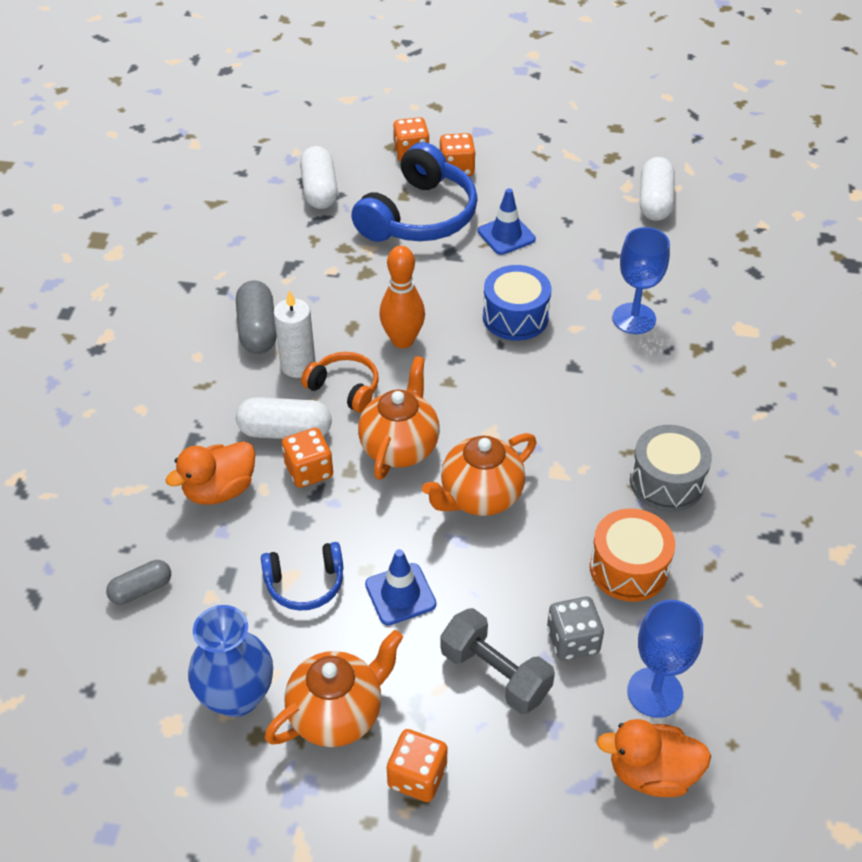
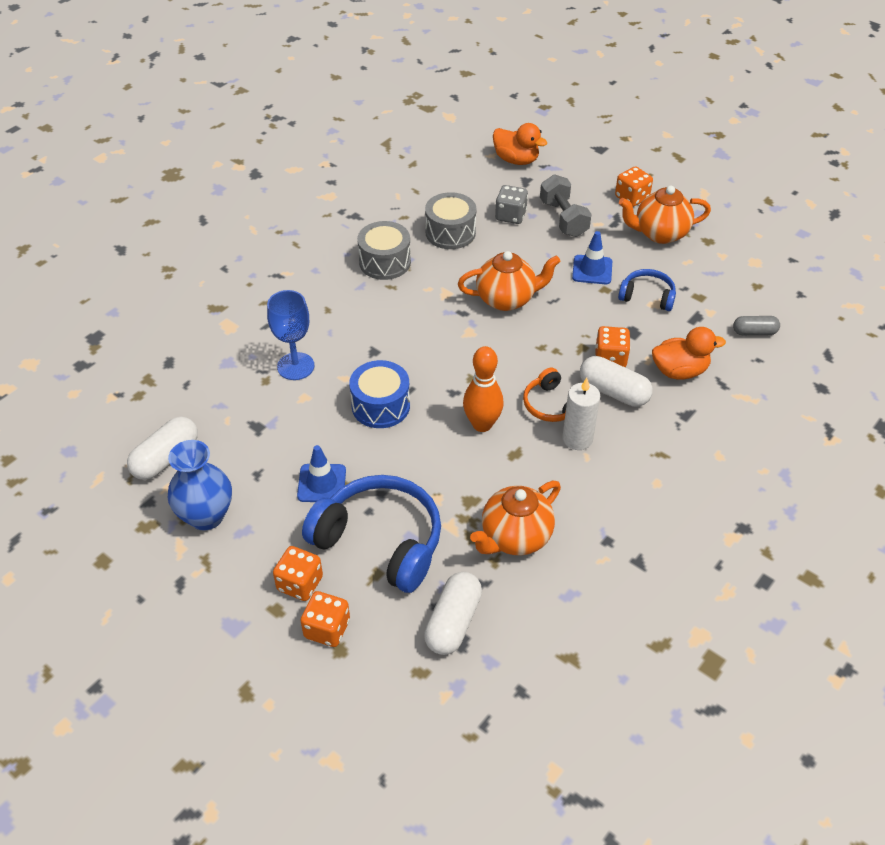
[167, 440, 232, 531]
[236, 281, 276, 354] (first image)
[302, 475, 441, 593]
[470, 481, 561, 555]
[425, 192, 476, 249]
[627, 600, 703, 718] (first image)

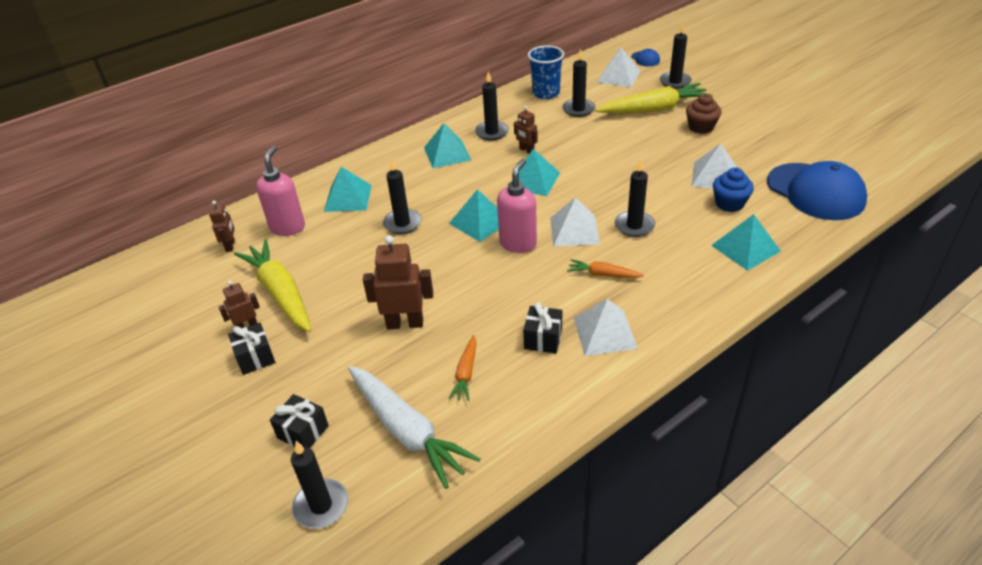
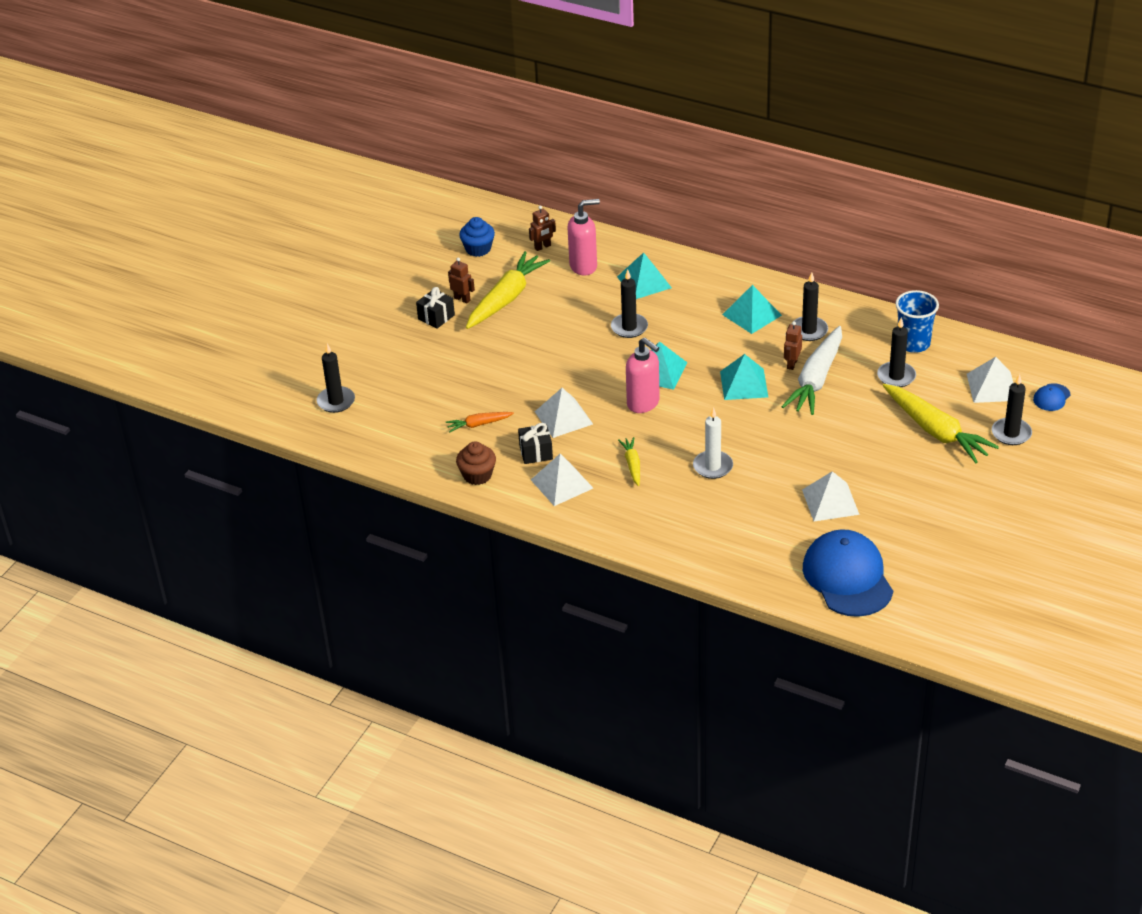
[270, 394, 329, 448] (first image)
[781, 326, 842, 415]
[363, 235, 433, 329] (first image)
[626, 338, 660, 413]
[535, 388, 593, 438]
[618, 437, 640, 486]
[693, 407, 733, 479]
[456, 442, 496, 485]
[711, 214, 781, 271] (first image)
[459, 217, 495, 257]
[803, 529, 893, 617]

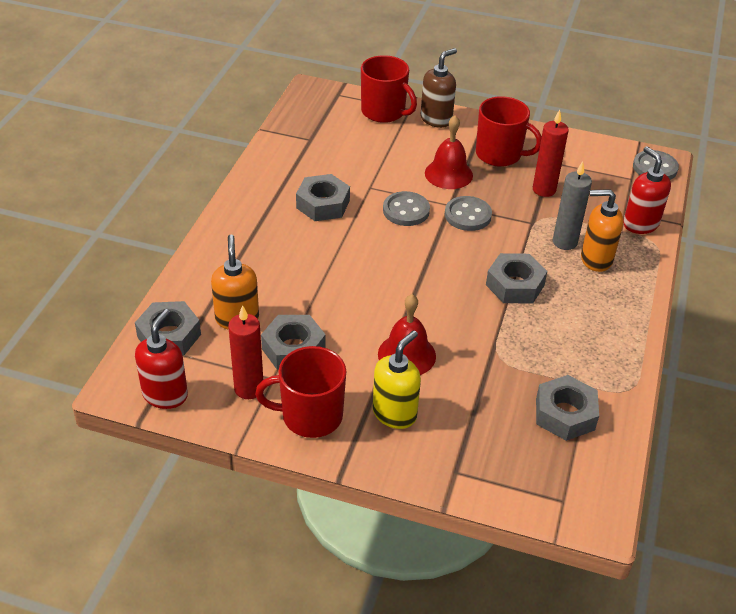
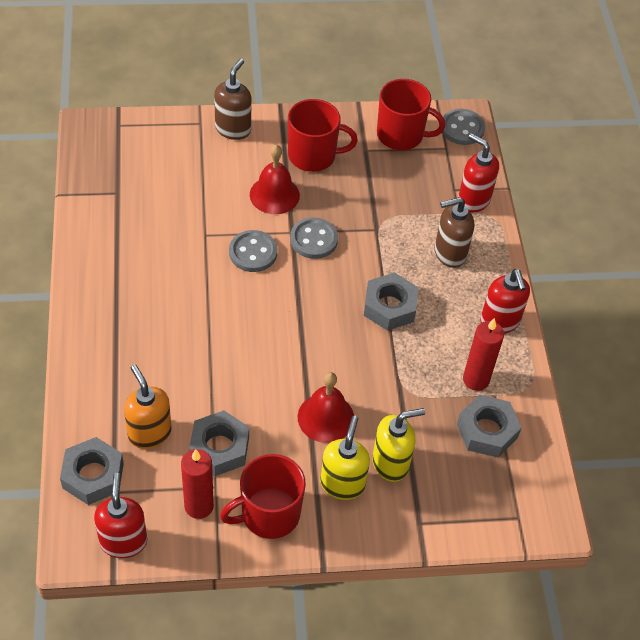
[296, 174, 350, 221] (first image)
[377, 79, 445, 150]
[463, 318, 504, 391]
[553, 161, 592, 250] (first image)
[435, 197, 474, 268]
[372, 408, 425, 482]
[481, 269, 530, 334]

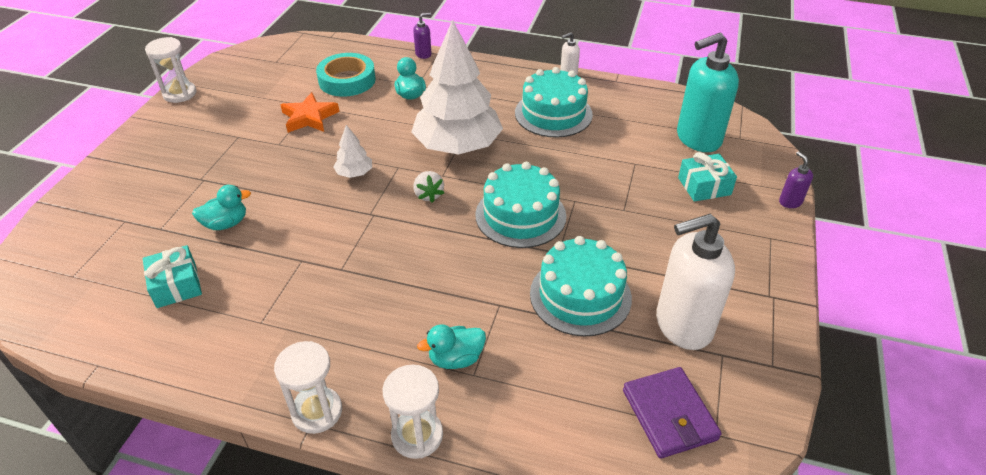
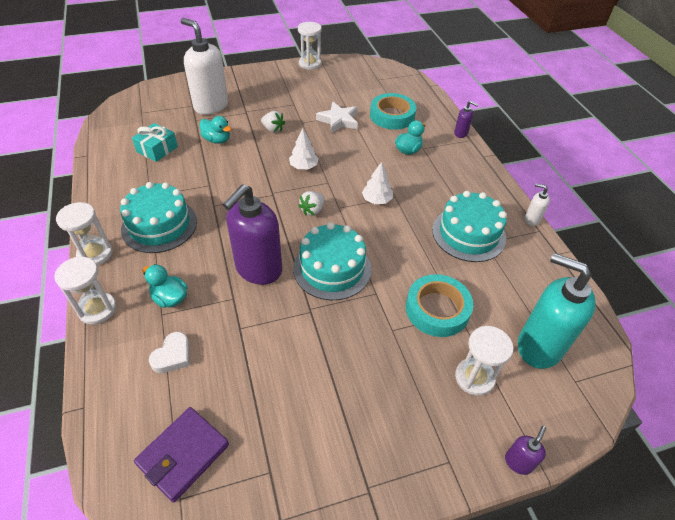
[316, 102, 358, 134]
[362, 162, 393, 204]
[120, 182, 197, 253]
[181, 18, 228, 115]
[455, 326, 514, 396]
[149, 332, 190, 373]
[223, 184, 282, 285]
[261, 111, 285, 133]
[406, 274, 473, 337]

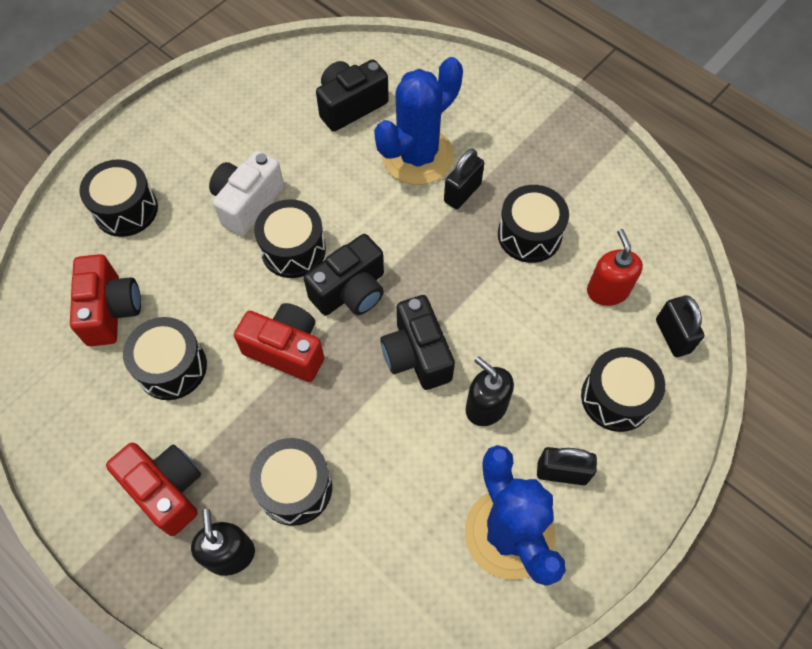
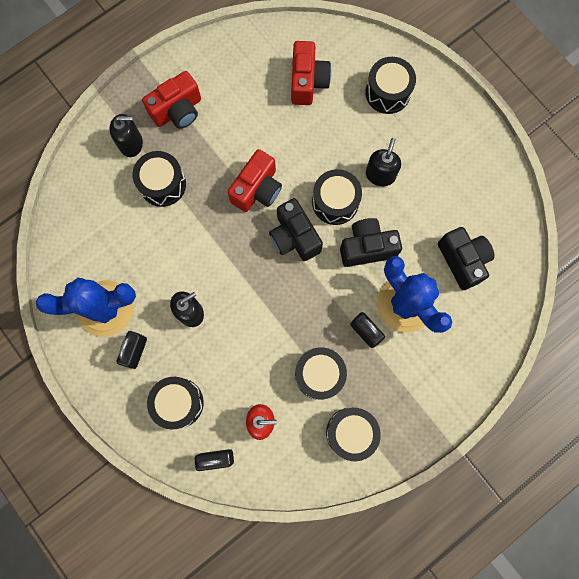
[291, 41, 331, 105]
[326, 408, 381, 461]
[366, 138, 401, 186]
[340, 218, 402, 267]

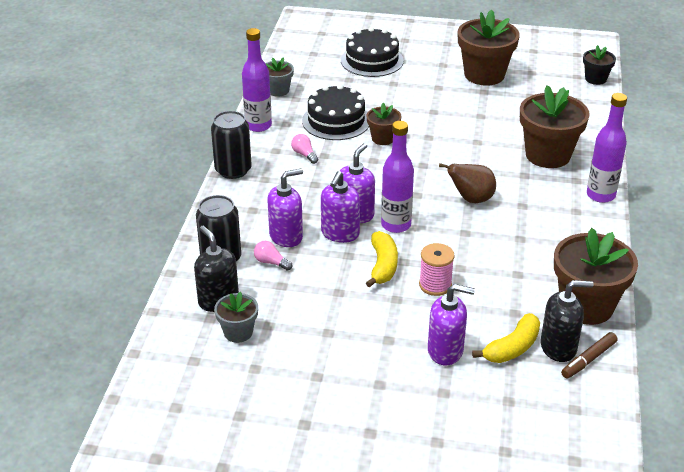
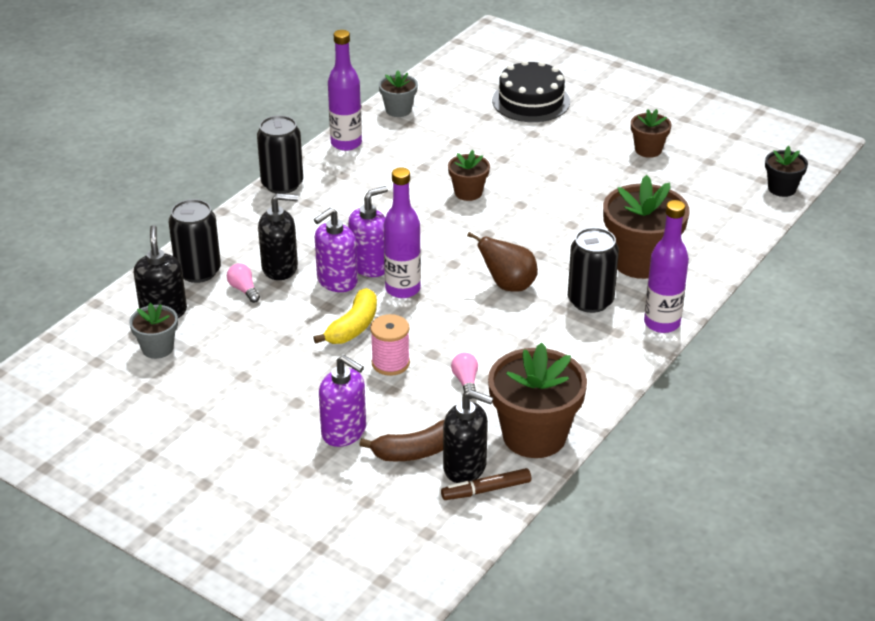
[258, 193, 298, 280]
[451, 353, 478, 399]
[302, 84, 369, 140] (first image)
[631, 109, 671, 158]
[359, 420, 444, 461]
[568, 227, 619, 313]

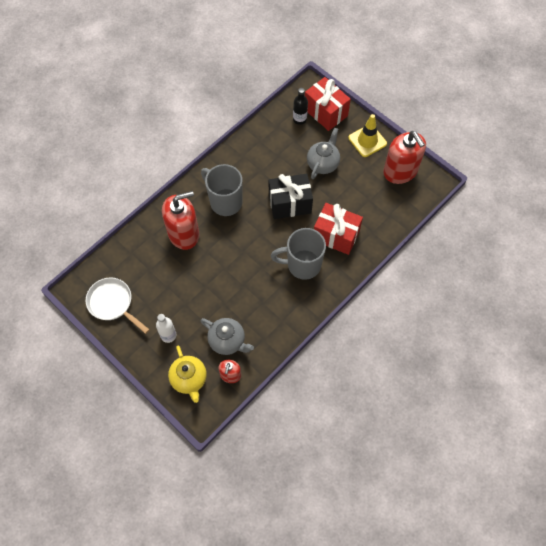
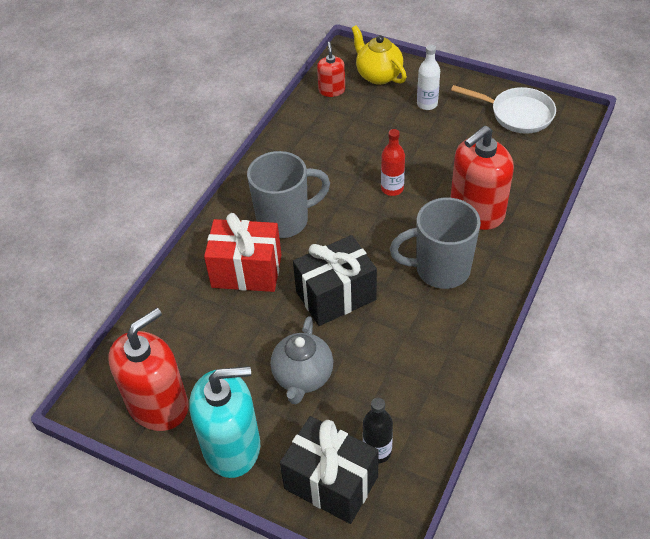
[390, 198, 481, 289]
[201, 318, 254, 355] (first image)
[280, 416, 379, 524]
[190, 366, 260, 478]
[108, 308, 189, 431]
[381, 129, 405, 196]

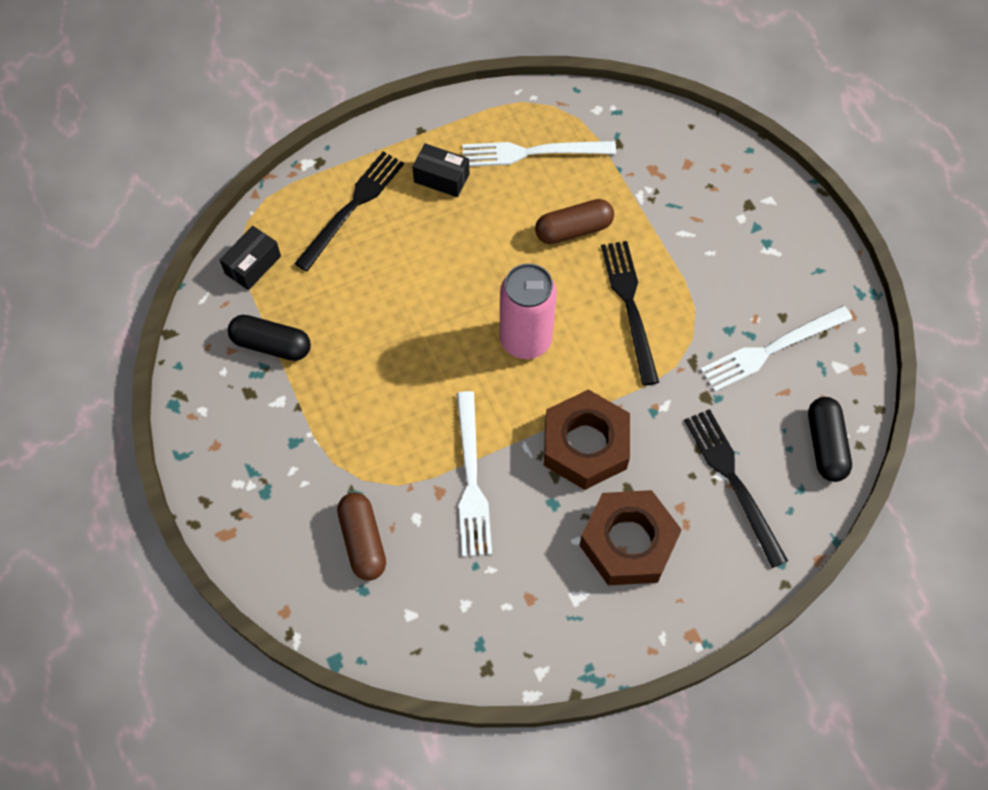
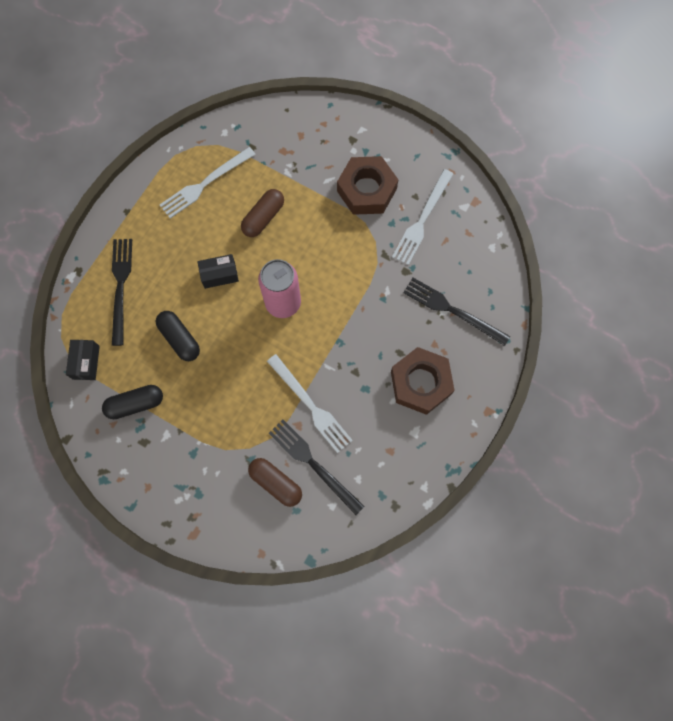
[197, 254, 239, 289]
[337, 156, 398, 215]
[269, 419, 365, 515]
[156, 311, 200, 361]

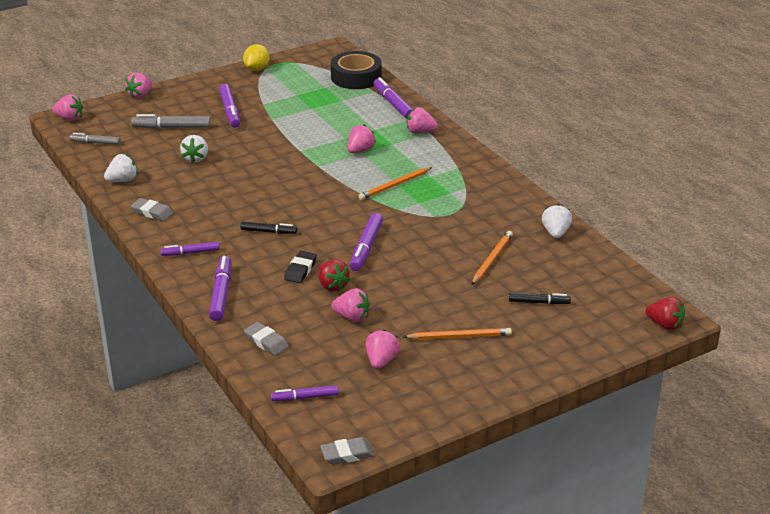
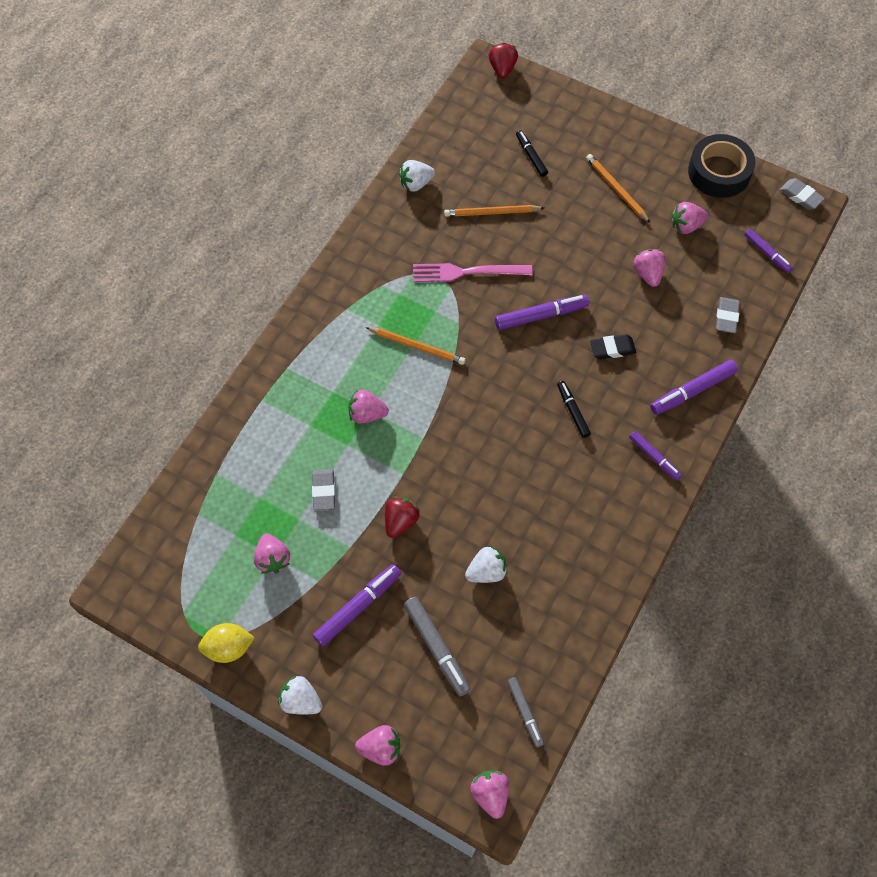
[278, 676, 322, 714]
[312, 469, 335, 510]
[385, 496, 420, 538]
[688, 134, 756, 198]
[373, 77, 413, 119] (first image)
[254, 534, 290, 573]
[413, 263, 532, 282]

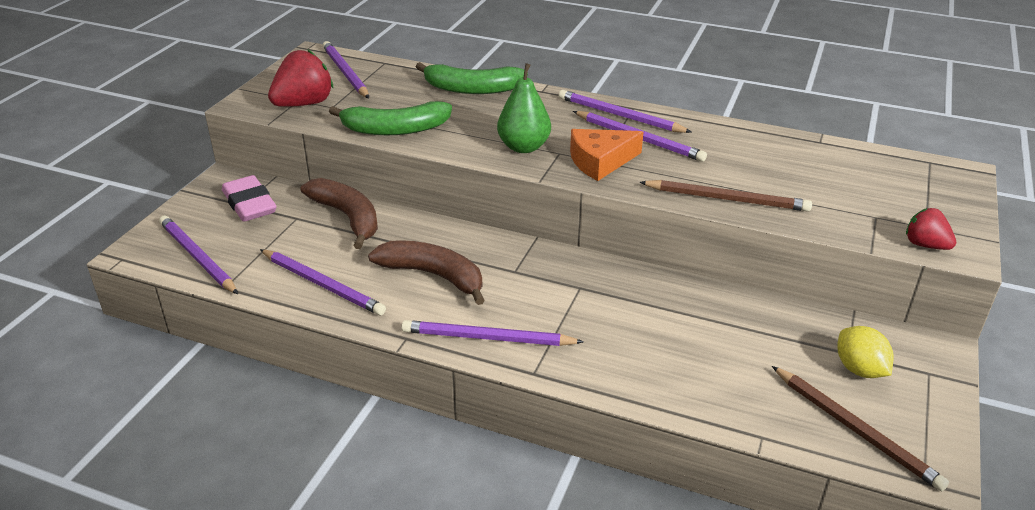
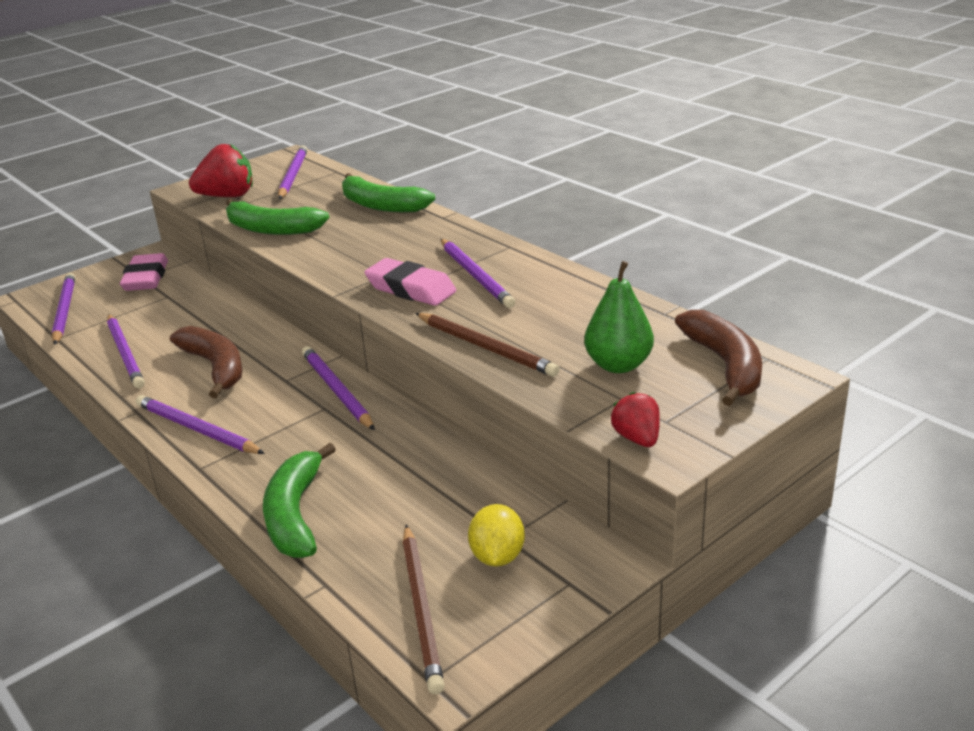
[675, 310, 762, 406]
[584, 261, 654, 373]
[302, 346, 375, 430]
[364, 258, 456, 306]
[263, 443, 336, 558]

